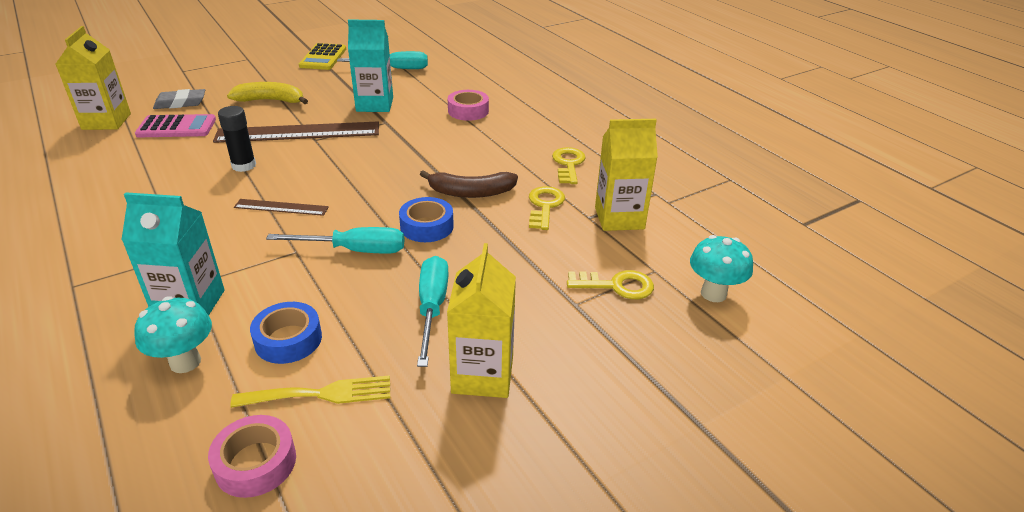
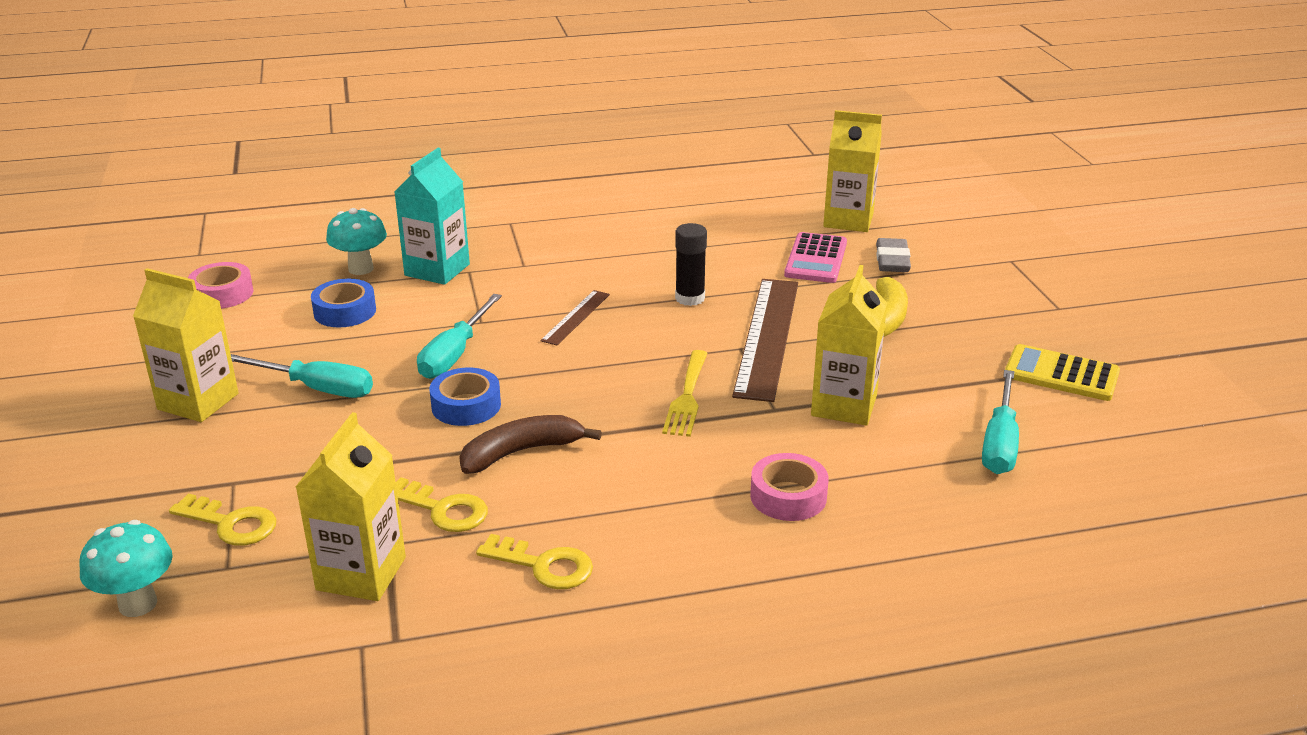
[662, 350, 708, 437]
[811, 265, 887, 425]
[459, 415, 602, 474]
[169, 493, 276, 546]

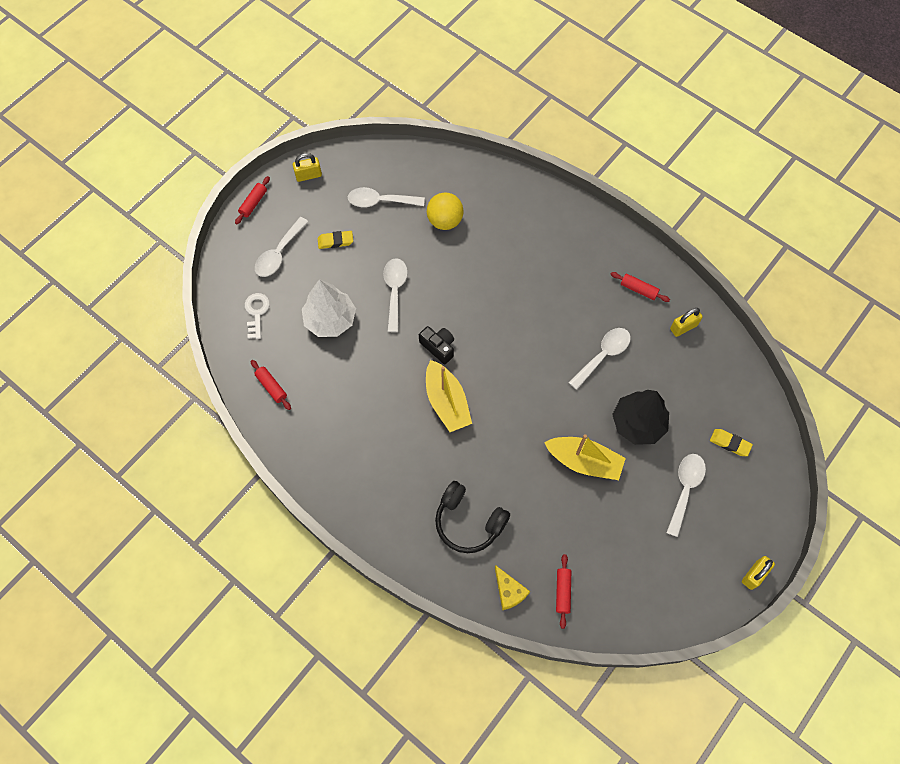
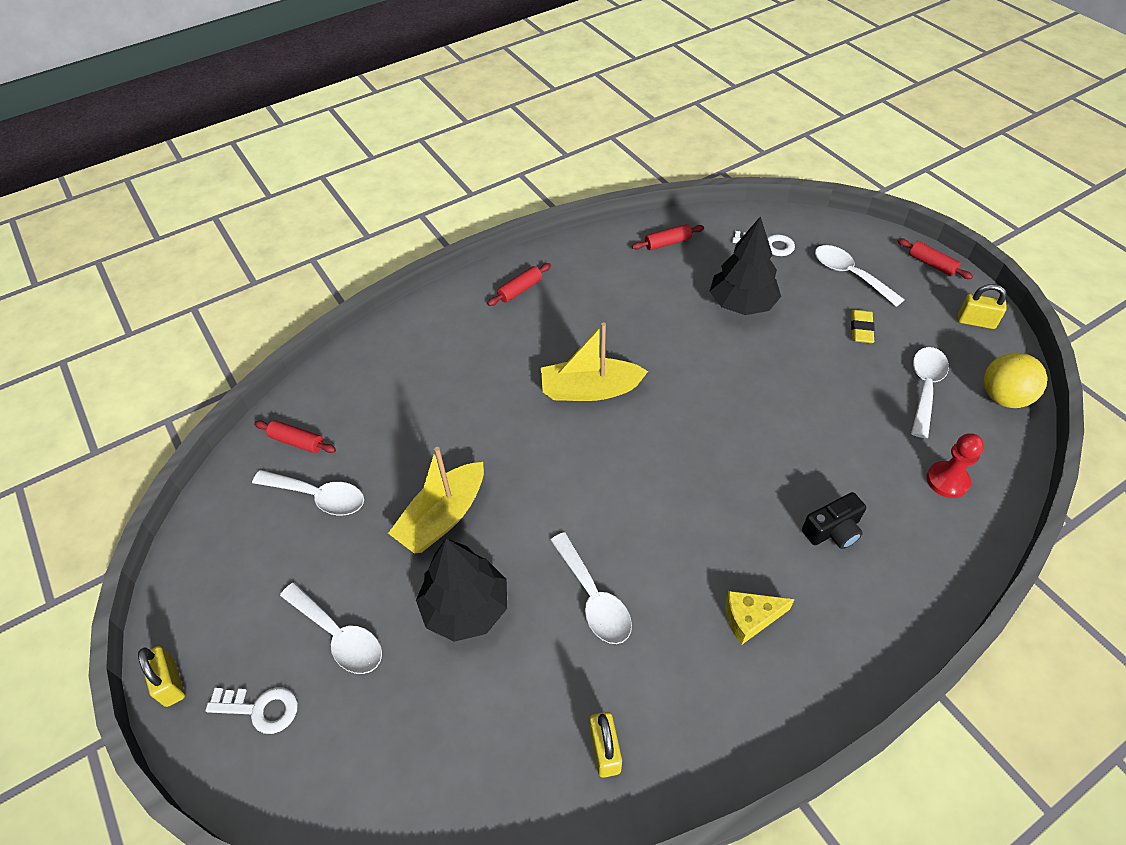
[958, 284, 1007, 329]
[709, 216, 781, 315]
[252, 470, 364, 516]
[802, 492, 866, 549]
[984, 353, 1047, 408]
[435, 481, 510, 553] (first image)
[725, 591, 795, 645]
[487, 263, 551, 306]
[710, 429, 753, 456] (first image)
[205, 687, 298, 734]
[926, 433, 984, 498]

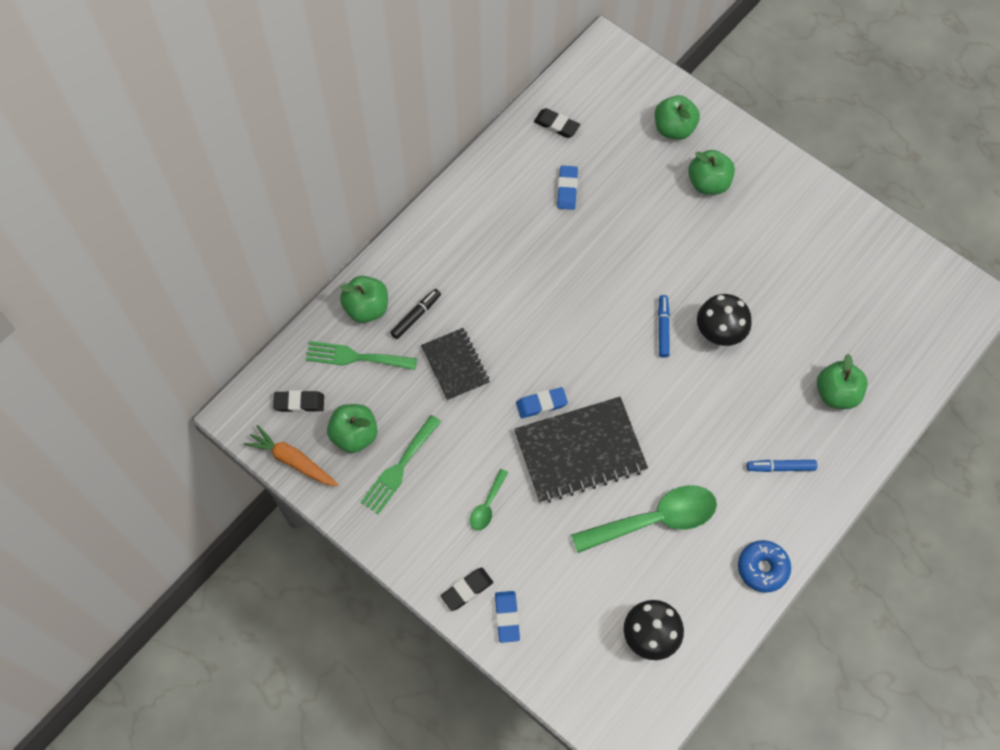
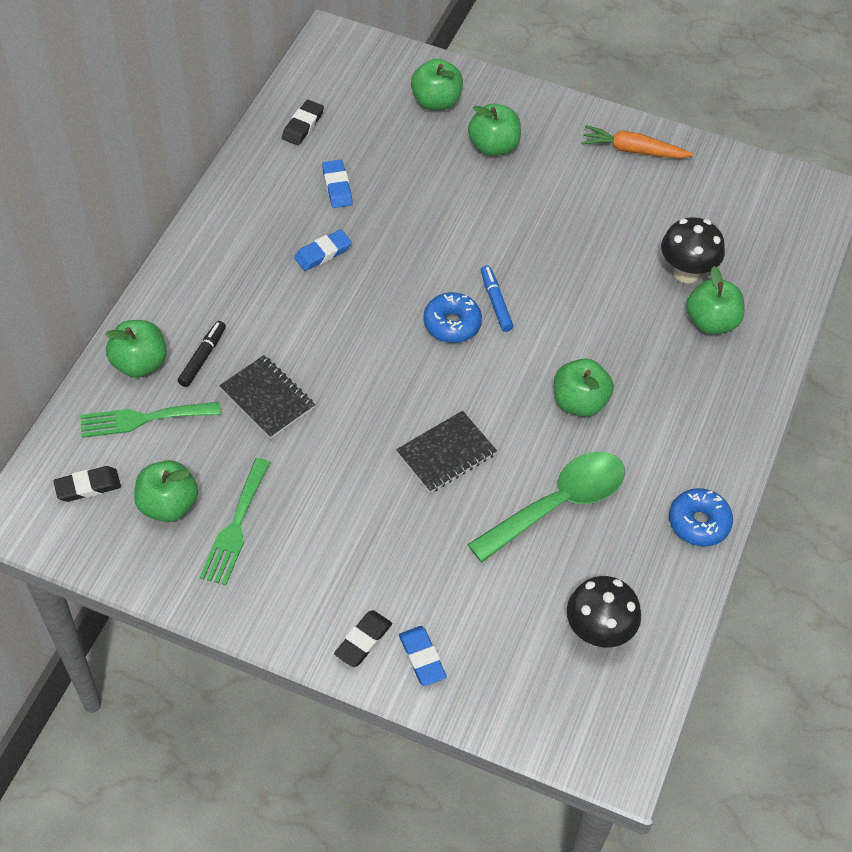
[581, 125, 694, 158]
[470, 469, 508, 531] (first image)
[396, 411, 497, 493]
[294, 229, 352, 271]
[282, 100, 324, 145]
[661, 217, 725, 284]
[747, 460, 817, 472] (first image)
[423, 292, 482, 343]
[554, 358, 614, 417]

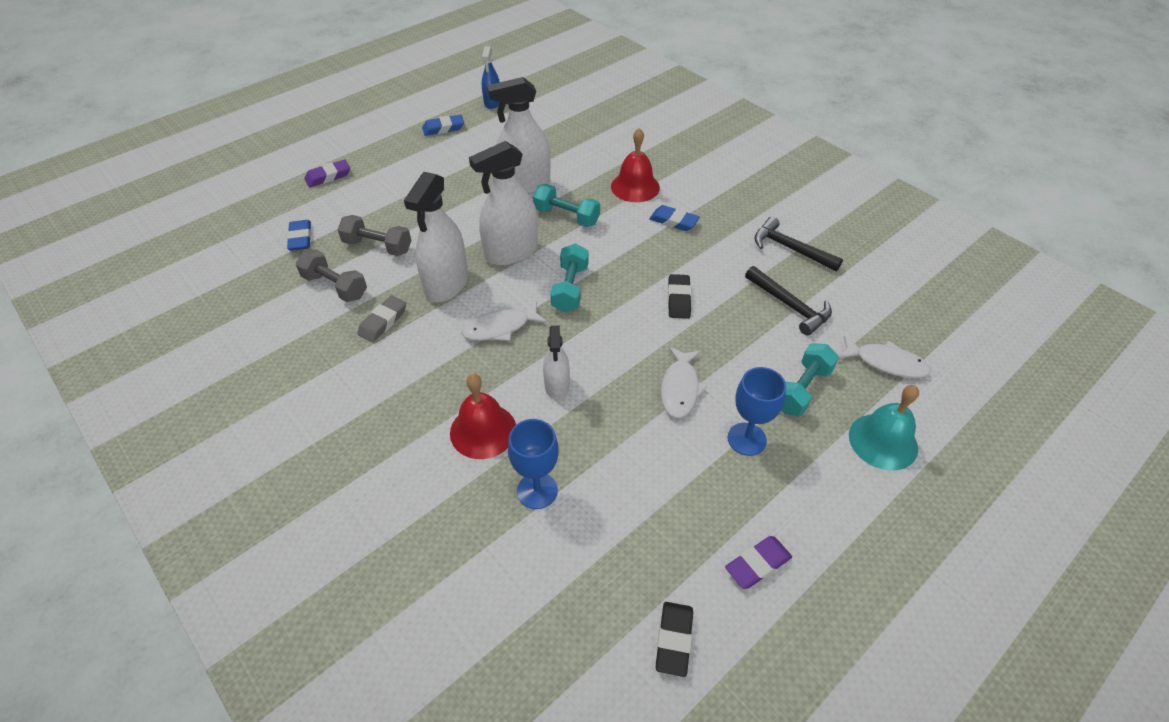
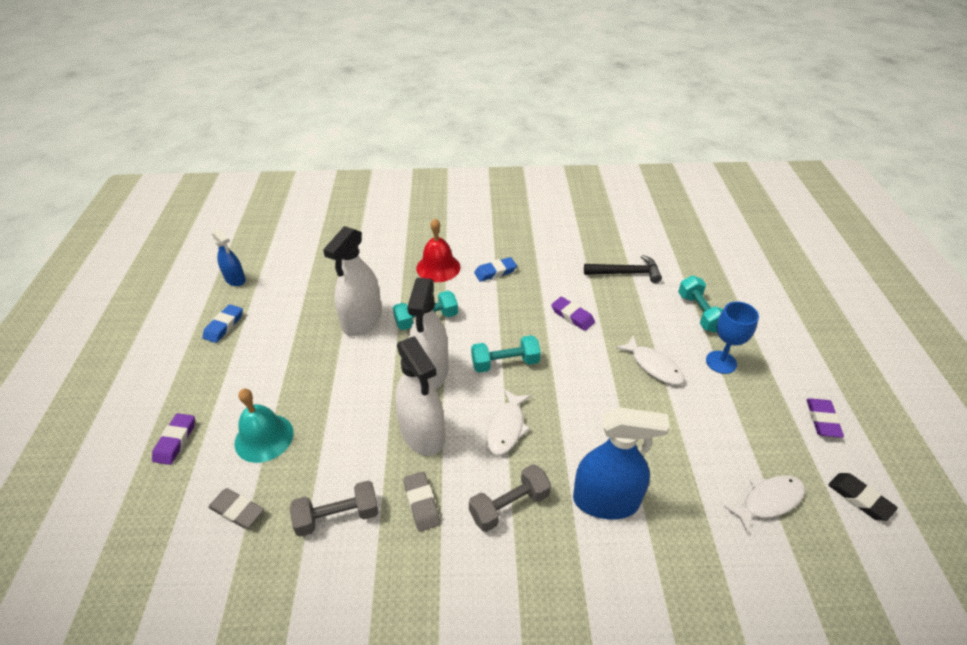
[208, 488, 264, 529]
[469, 464, 551, 532]
[573, 407, 670, 520]
[508, 419, 559, 509] (first image)
[543, 326, 570, 400] (first image)
[471, 335, 541, 373]
[551, 297, 595, 331]
[754, 217, 843, 271] (first image)
[723, 475, 805, 534]
[235, 388, 294, 463]

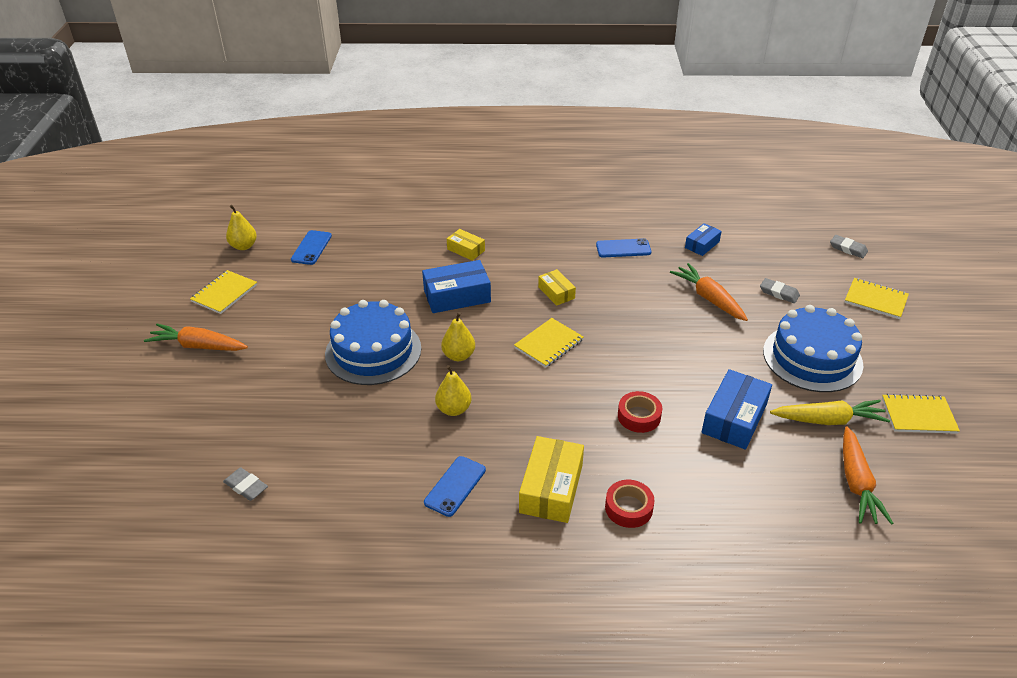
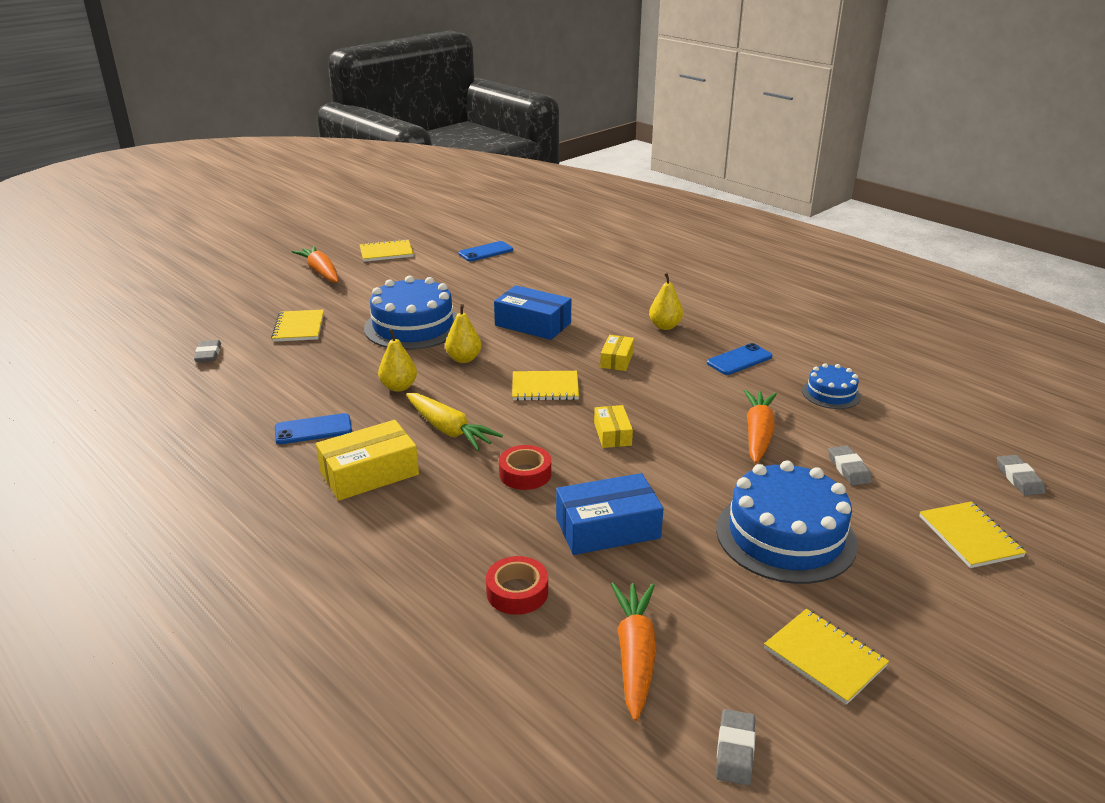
[649, 273, 683, 330]
[594, 405, 633, 448]
[707, 343, 772, 375]
[486, 556, 548, 615]
[802, 363, 861, 409]
[406, 393, 503, 451]
[611, 582, 657, 721]
[271, 309, 324, 342]
[716, 709, 755, 786]

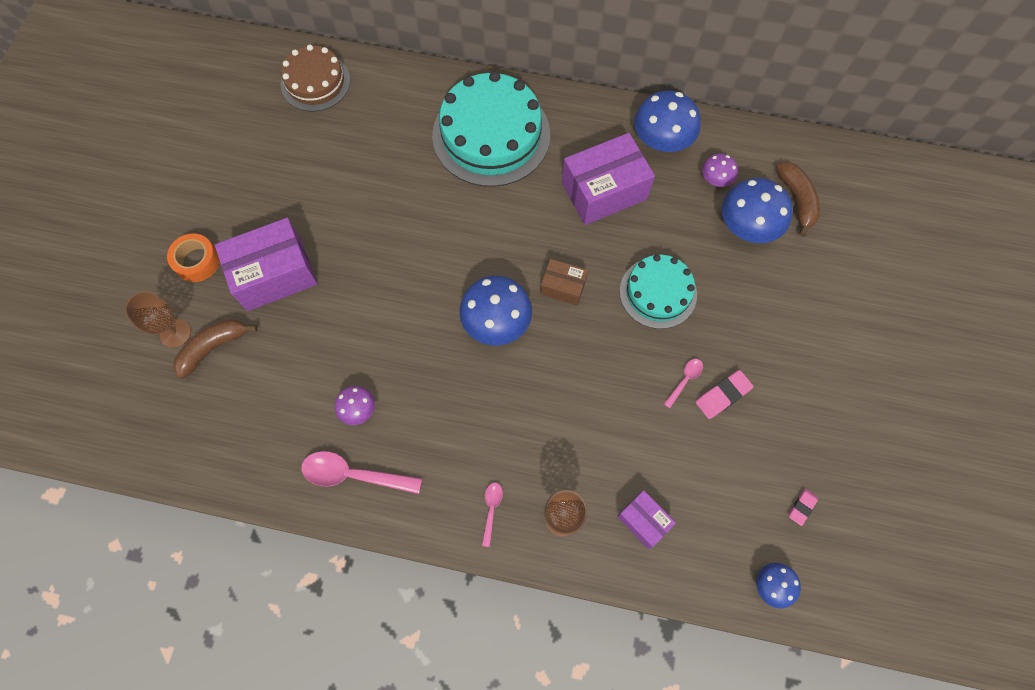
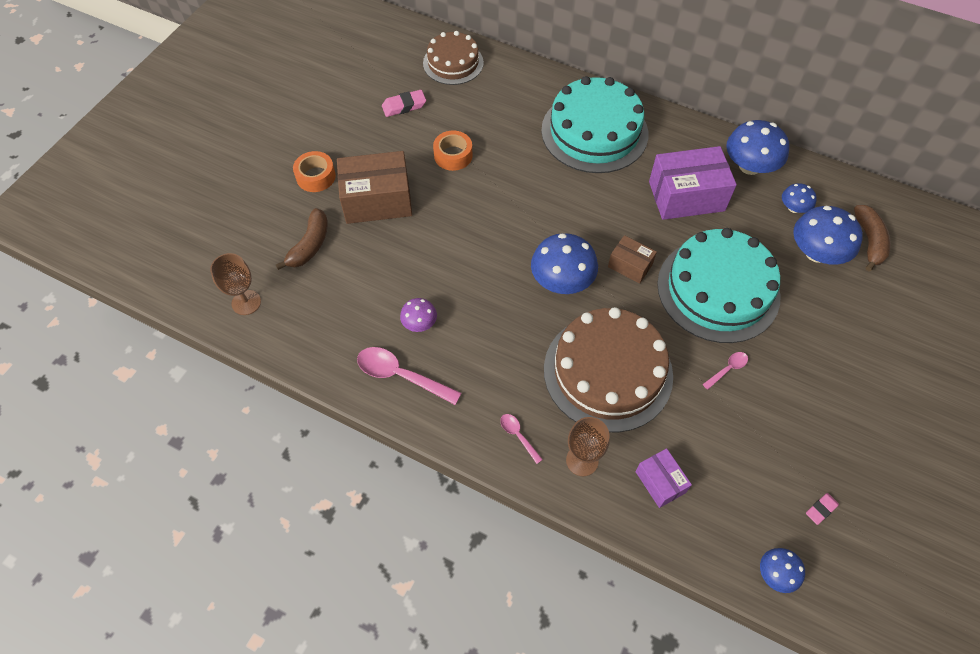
[210, 253, 261, 315]
[276, 208, 328, 270]
[337, 151, 412, 224]
[500, 414, 543, 464]
[657, 228, 781, 343]
[382, 90, 426, 117]
[782, 183, 817, 213]
[433, 131, 473, 171]
[544, 307, 673, 432]

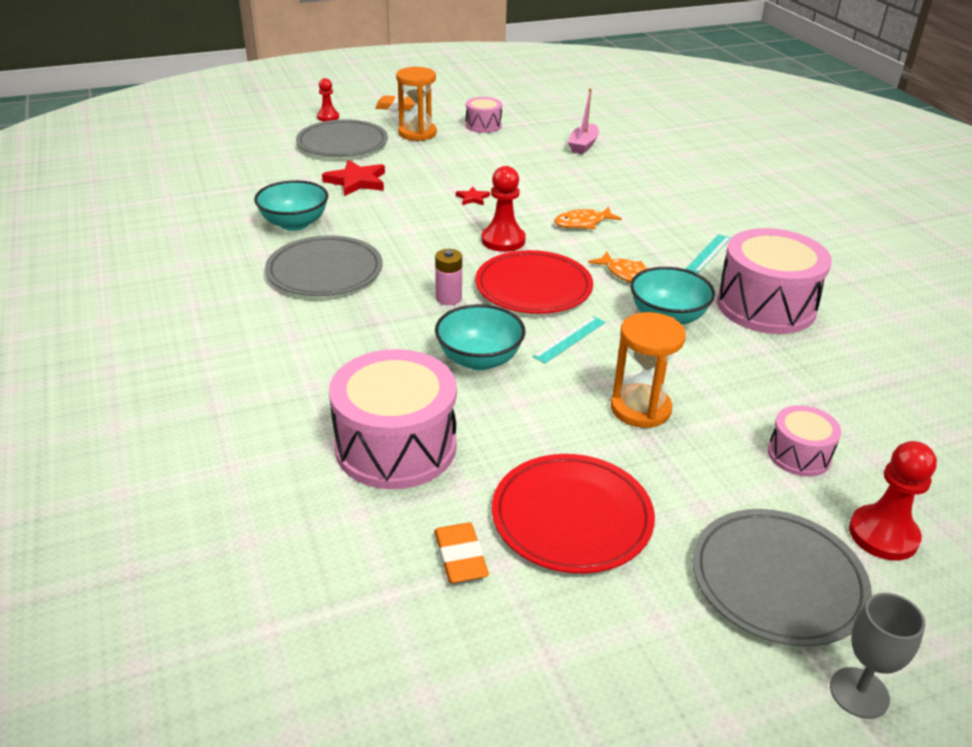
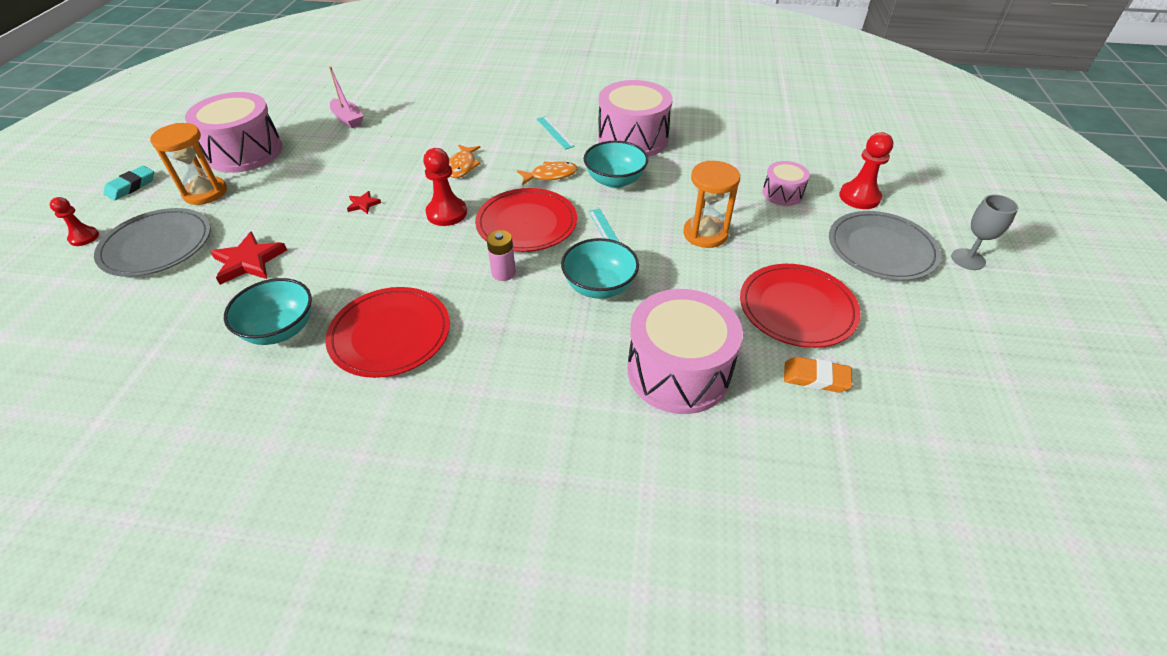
[325, 287, 450, 378]
[104, 166, 154, 201]
[185, 92, 282, 173]

